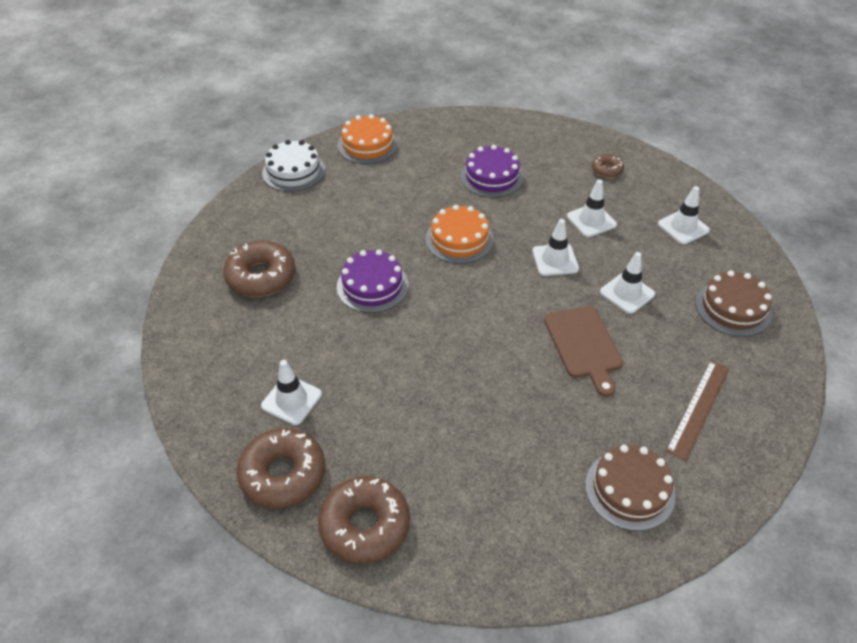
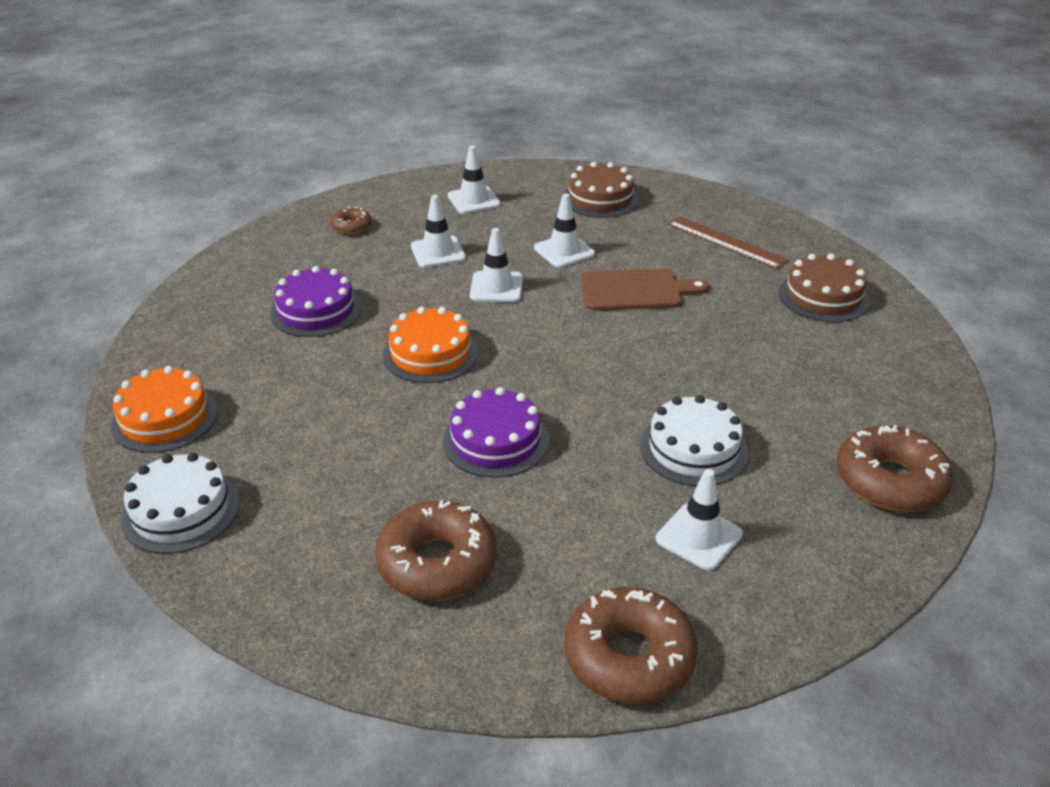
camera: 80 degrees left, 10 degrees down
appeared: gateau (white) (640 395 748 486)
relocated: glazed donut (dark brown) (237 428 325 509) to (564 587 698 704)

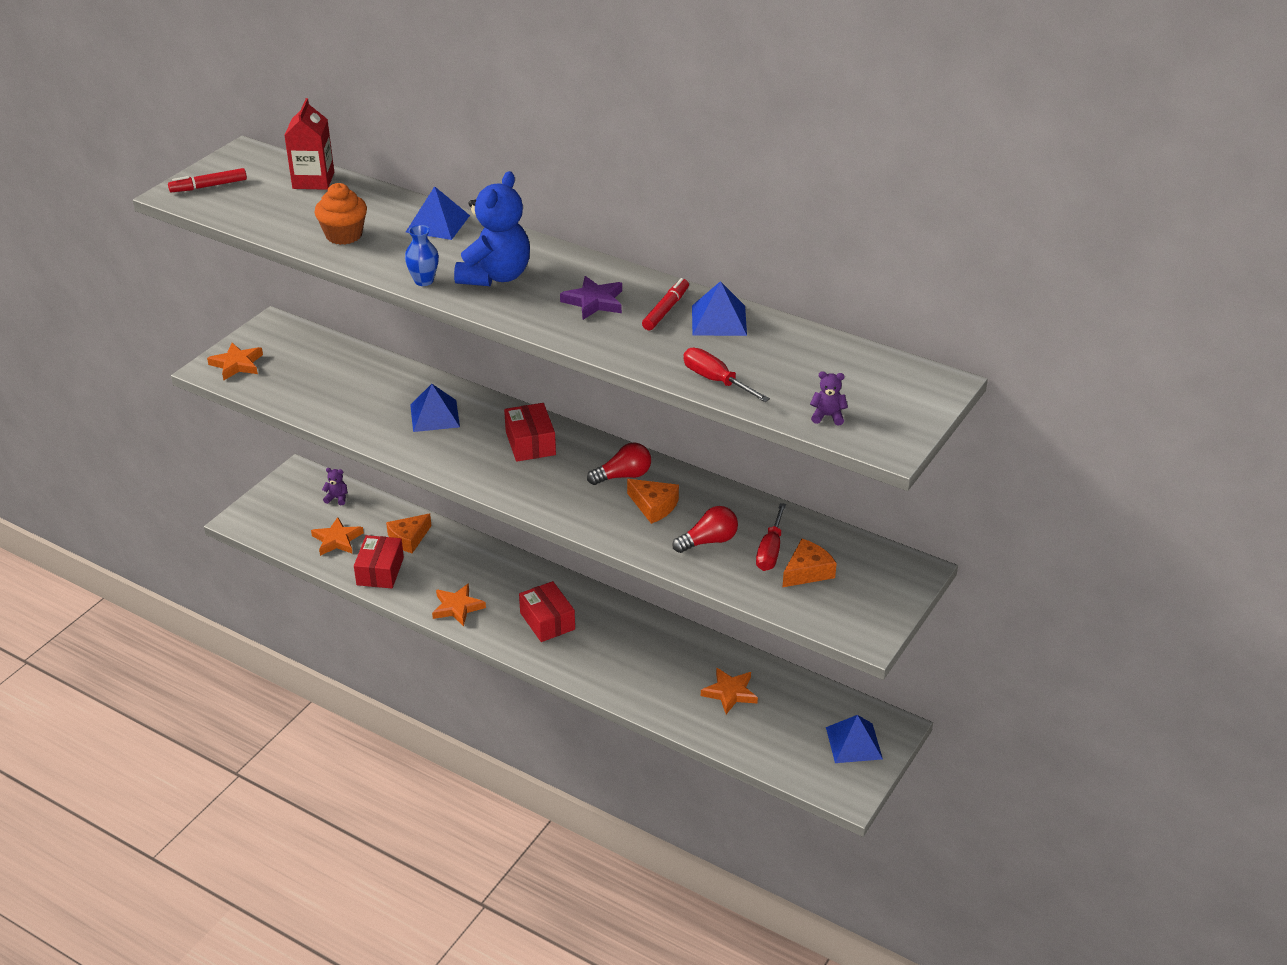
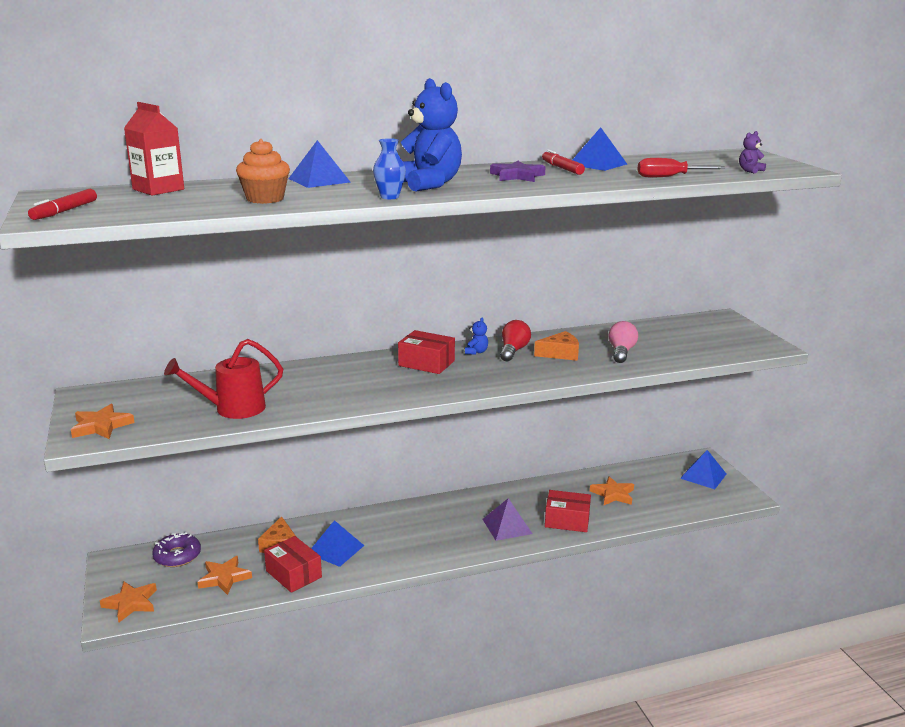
camera: 50 degrees left, 15 degrees down
missing: hand screwdriver (crimson) (756 503 786 571); piece of cheese (orange) (783 539 837 587)
appeared: sprinkling can (crimson) (164 339 283 419); teddy (cobalt) (465 317 488 355); pyramid shape (royal purple) (483 498 532 541)
relocated: star shape (orange) (432 583 486 626) to (100 581 157 622); pyramid shape (cobalt) (410 384 460 432) to (311 520 364 567); parcel (crimson) (519 581 575 642) to (545 490 591 532)
exchanged: teddy (royal purple) (322 468 348 505) to glazed donut (royal purple) (152 532 201 567)
colour: bulb (crimson) (672 506 738 553) to bulb (pink) (609 321 638 363)

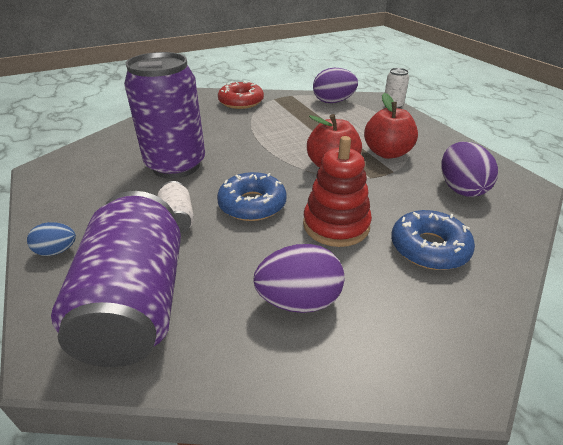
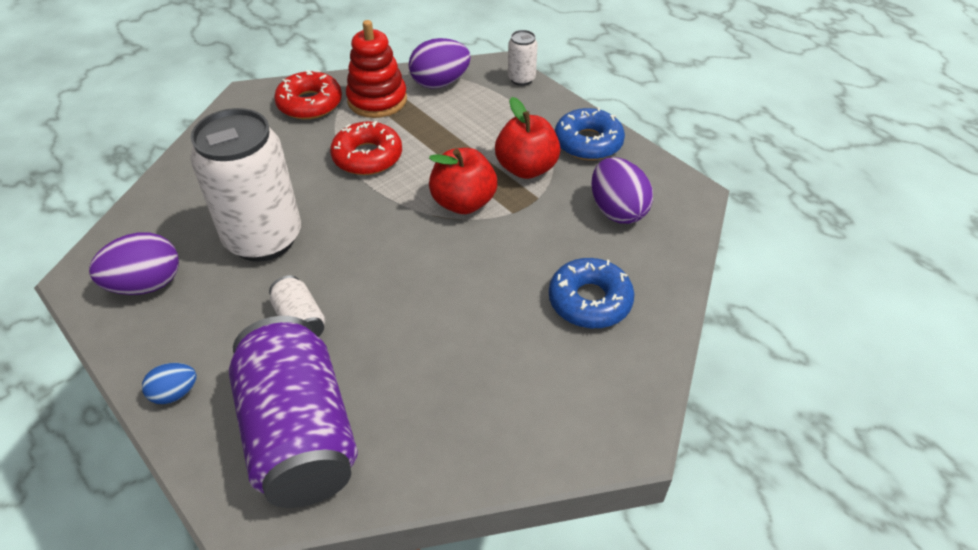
camera: 15 degrees left, 10 degrees up
appeared: glazed donut (crimson) (330 121 402 175)
relocated: egg (royal purple) (253 244 345 313) to (89 232 179 295); stacking rings (crimson) (303 136 372 247) to (346 20 407 118); glazed donut (cobalt) (217 172 287 221) to (555 107 625 160)
colour: tin (royal purple) (124 52 205 179) to tin (white) (190 108 301 262)

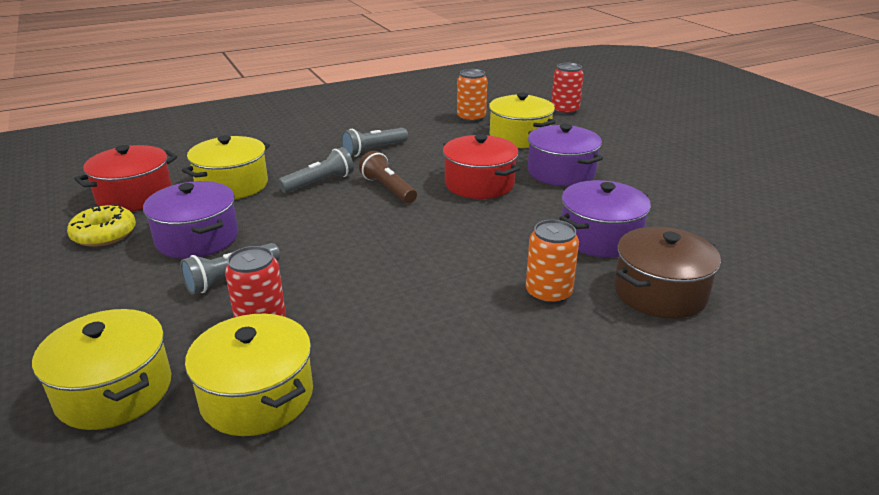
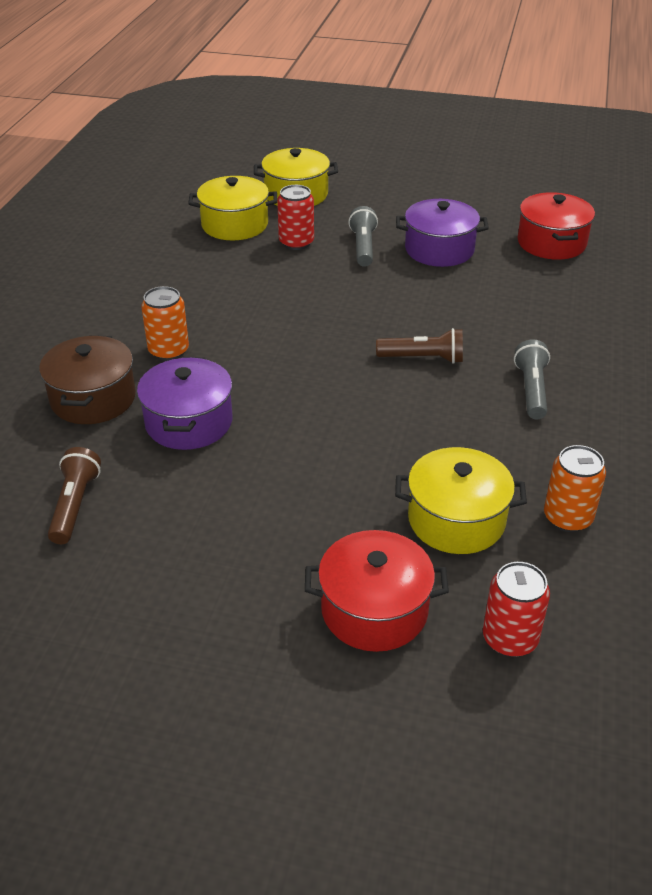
camera: 130 degrees right, 10 degrees up
missing: glazed donut (yellow) (67 204 136 247); stockpot (yellow) (182 135 270 200); torch (grey) (278 147 354 193); stockpot (royal purple) (528 124 603 186)
appeared: torch (dark brown) (48 447 101 544)
relocated: stockpot (crimson) (443 134 520 199) to (305 530 449 652)

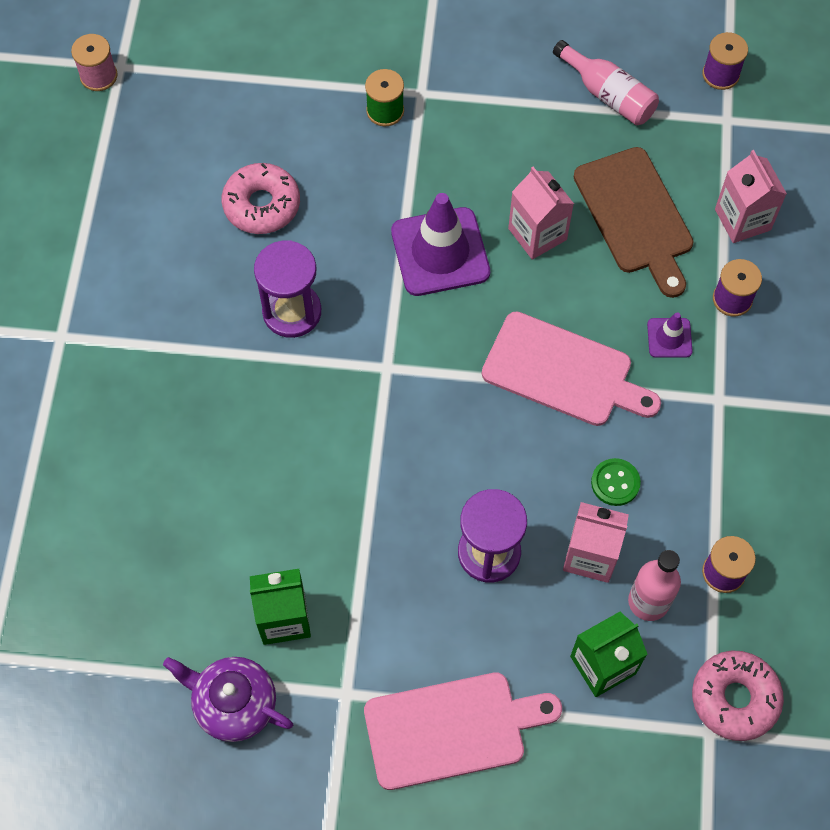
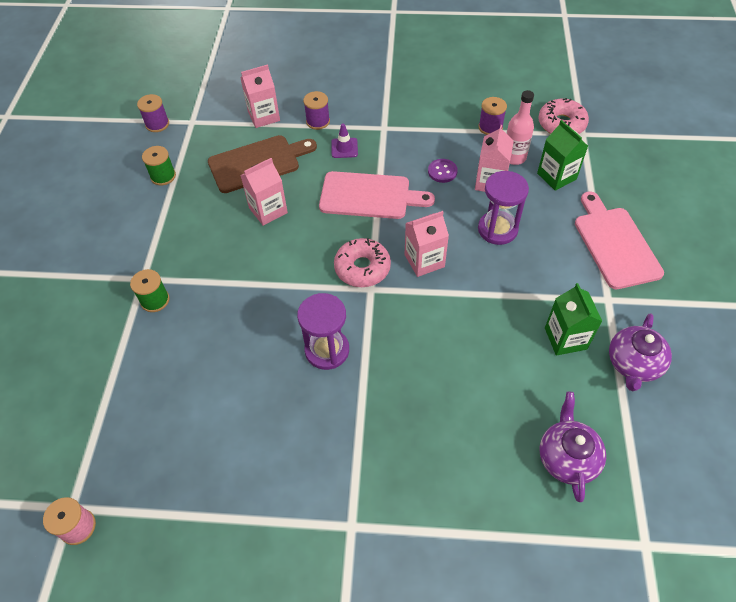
camera: 90 degrees left, 10 degrees down
missing: road cone (royal purple) (391 193 490 296)
appeared: carton (pink) (405 211 449 277); tea pot (royal purple) (540 392 606 502)
relocated: glazed donut (pink) (222 163 300 234) to (334 238 391 287)
exchanged: flask (pink) (553 40 659 125) to spool (emerald) (142 146 176 185)
colour: button (emerald) (591 458 641 506) to button (royal purple) (428 159 458 183)
spun: chopping board (pink) (482 311 661 426) = (319 171 435 219) 75 degrees clockwise

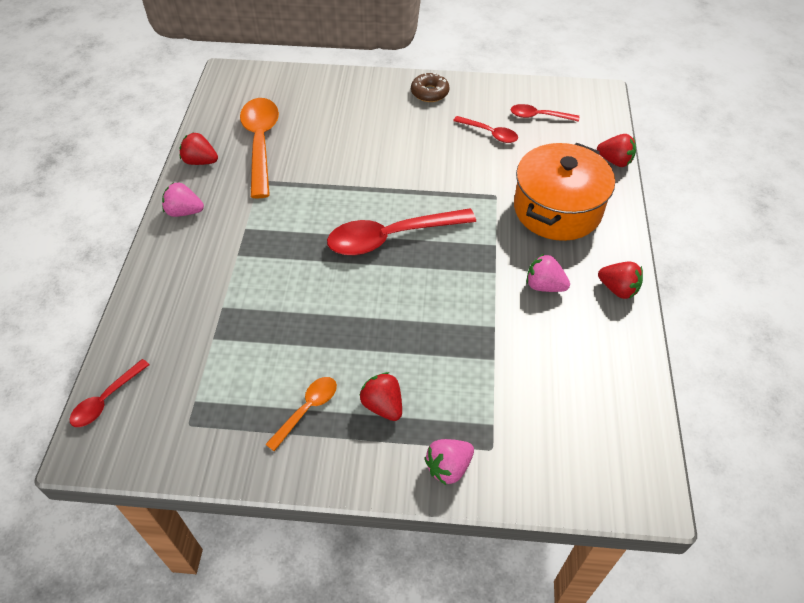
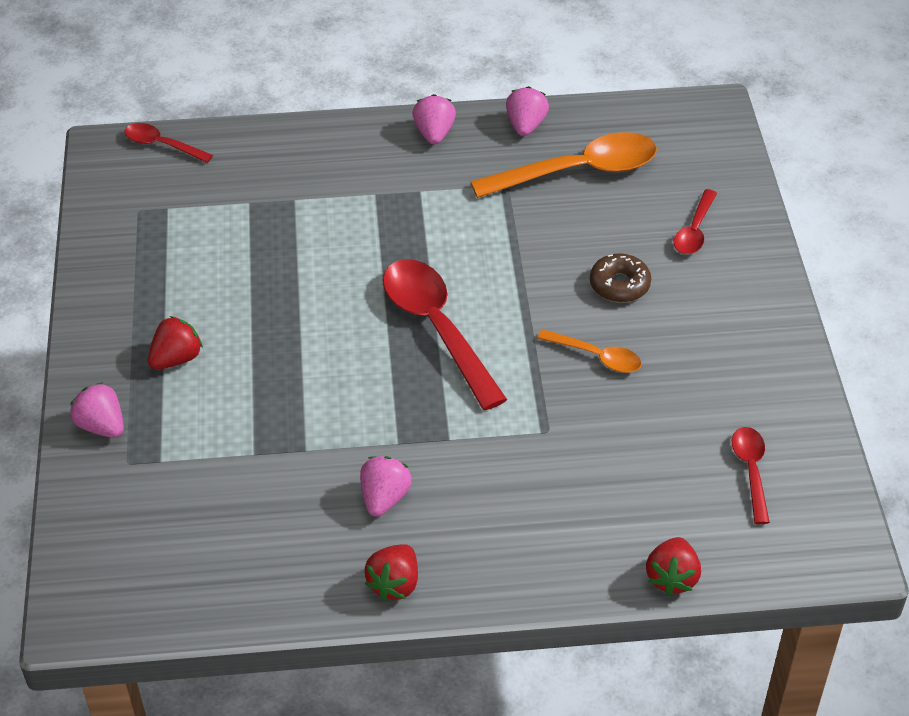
camera: 80 degrees right, 5 degrees down
missing: stockpot (orange) (514 142 615 241)
relocated: spoon (orange) (265 377 337 451) to (537 329 642 373); glazed donut (dark brown) (411 73 449 102) to (590 253 651 302); spoon (crimson) (453 116 518 143) to (674 189 717 254)
colour: toy strawberry (crimson) (179 133 218 165) to toy strawberry (pink) (506 86 549 136)

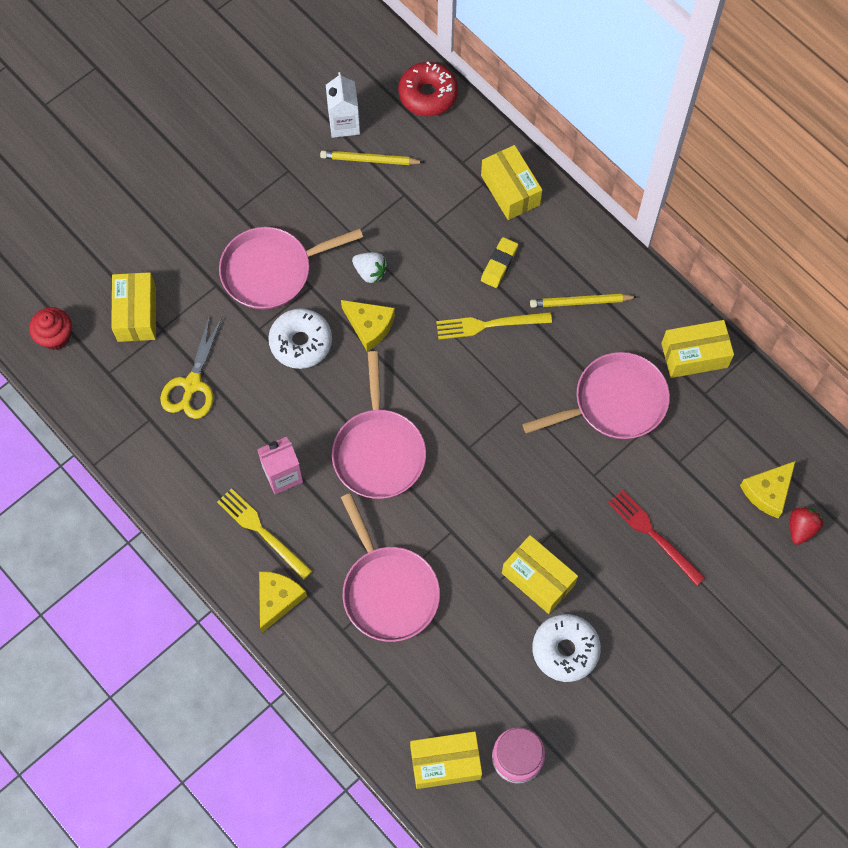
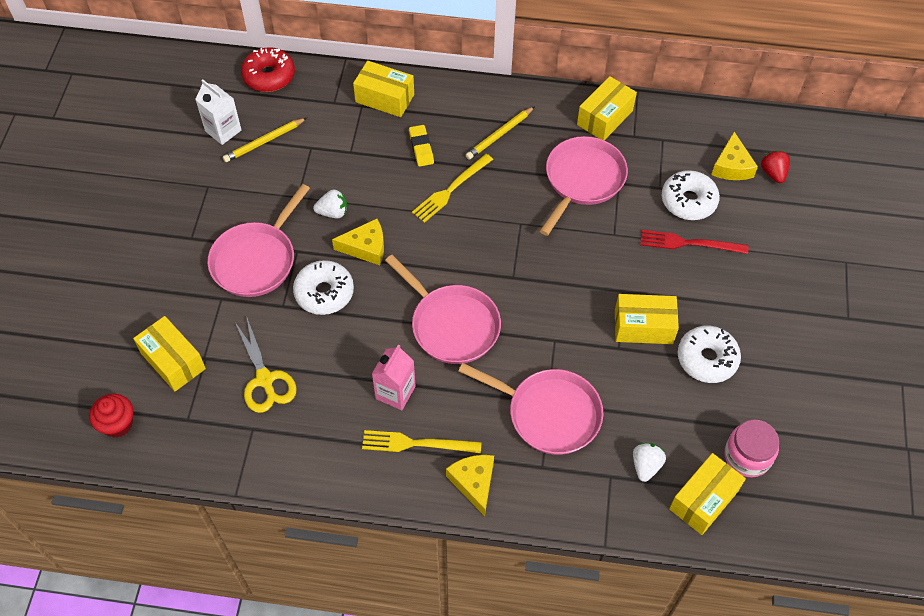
camera: 40 degrees left, 10 degrees down
appeared: toy strawberry (white) (633 443 666 482); glazed donut (white) (662 170 720 220)

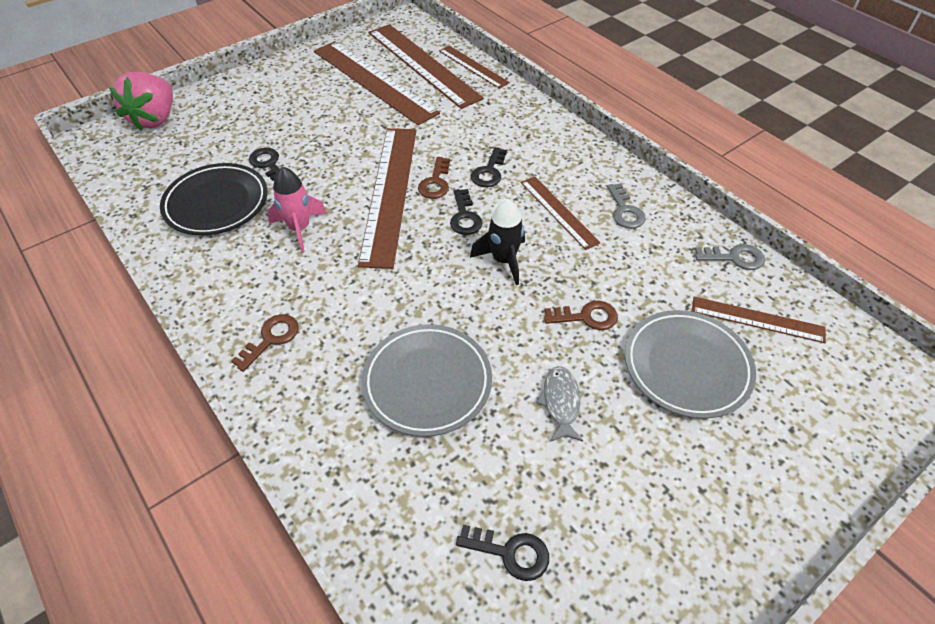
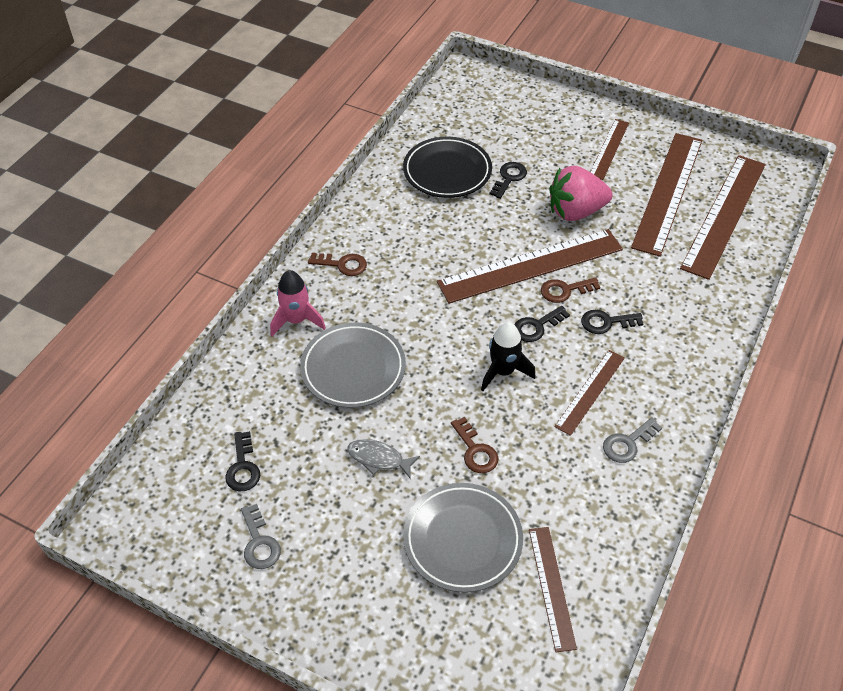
camera: 65 degrees right, 0 degrees up
relocated: key (grey) (695 244 765 270) to (241 504 281 569); spaceship (pink) (267 167 327 252) to (270 270 326 336); toy strawberry (pink) (109 72 173 131) to (549 166 613 221); measuring stick (dark brown) (439 46 510 89) to (590 119 629 180)
spun: fish figure (grey) (536 366 583 442) = (347 439 420 478) 135 degrees counterclockwise

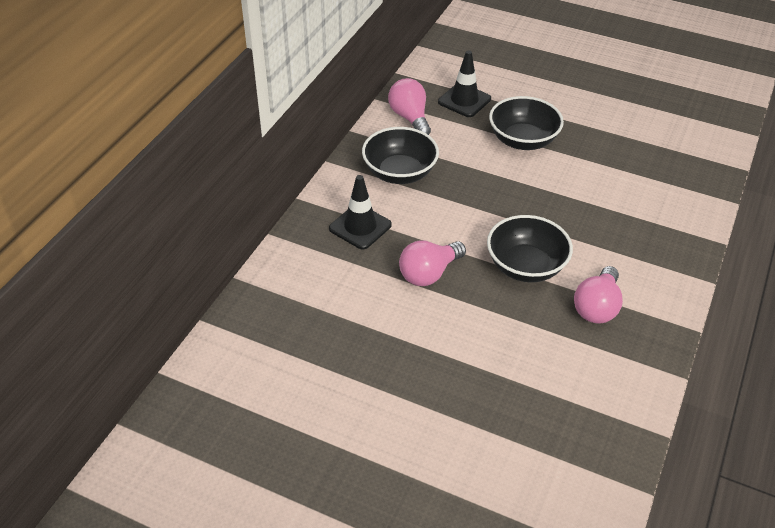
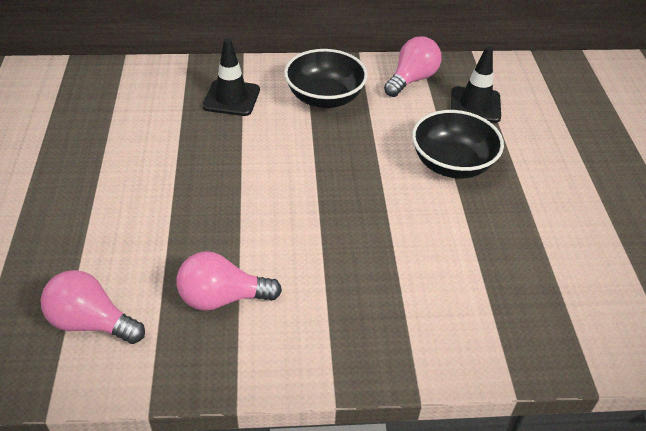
camera: 60 degrees right, 0 degrees up
missing: bowl (jet-black) (487 215 573 282)
relocated: bulb (pink) (399 241 466 286) to (41 270 145 344)

